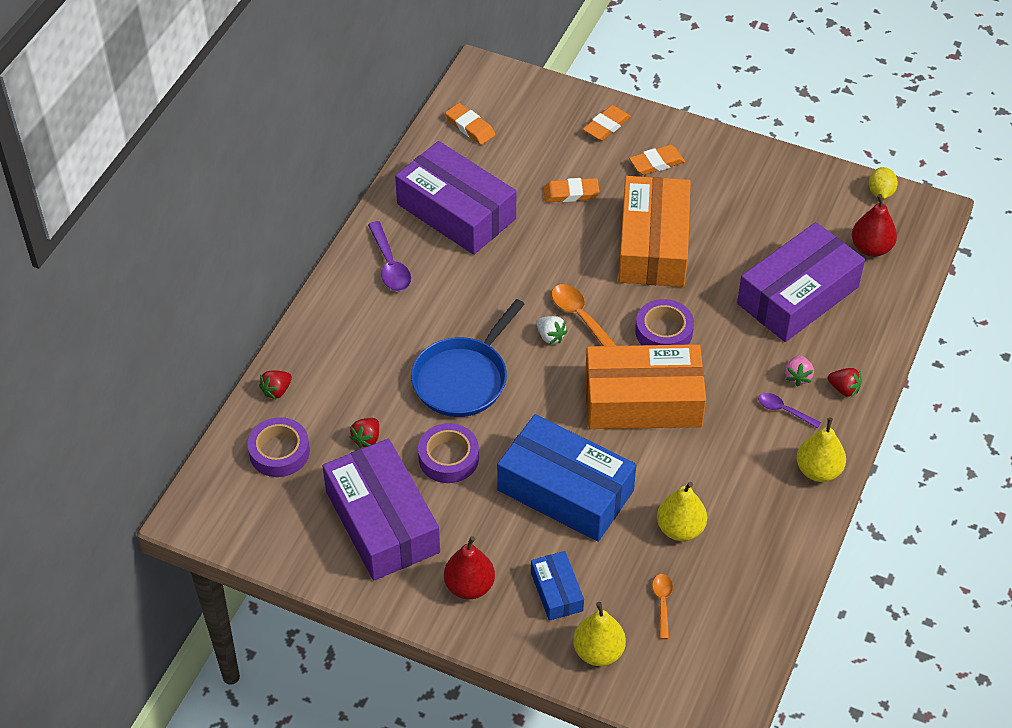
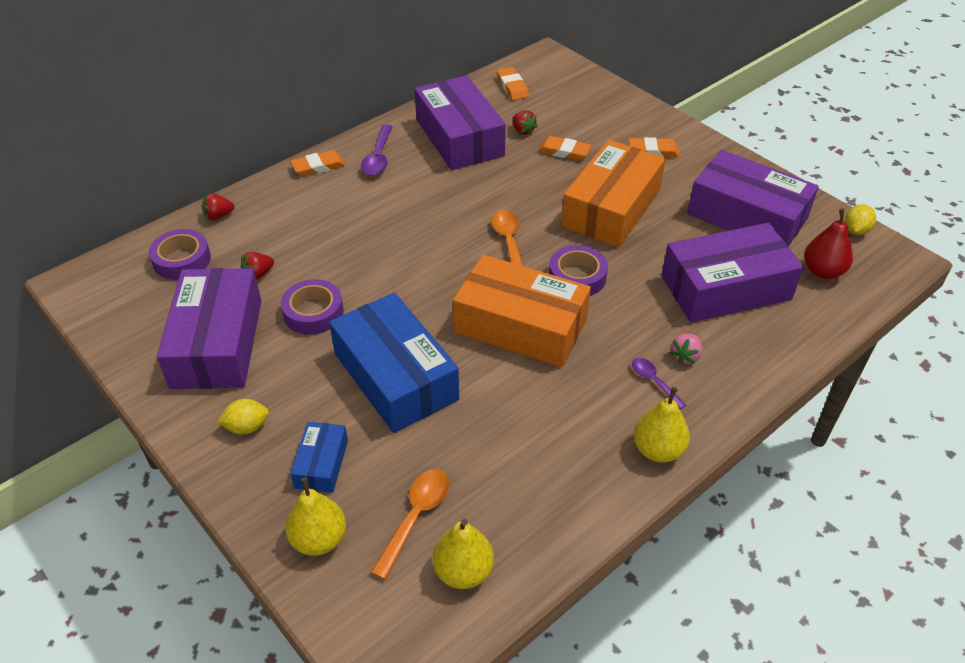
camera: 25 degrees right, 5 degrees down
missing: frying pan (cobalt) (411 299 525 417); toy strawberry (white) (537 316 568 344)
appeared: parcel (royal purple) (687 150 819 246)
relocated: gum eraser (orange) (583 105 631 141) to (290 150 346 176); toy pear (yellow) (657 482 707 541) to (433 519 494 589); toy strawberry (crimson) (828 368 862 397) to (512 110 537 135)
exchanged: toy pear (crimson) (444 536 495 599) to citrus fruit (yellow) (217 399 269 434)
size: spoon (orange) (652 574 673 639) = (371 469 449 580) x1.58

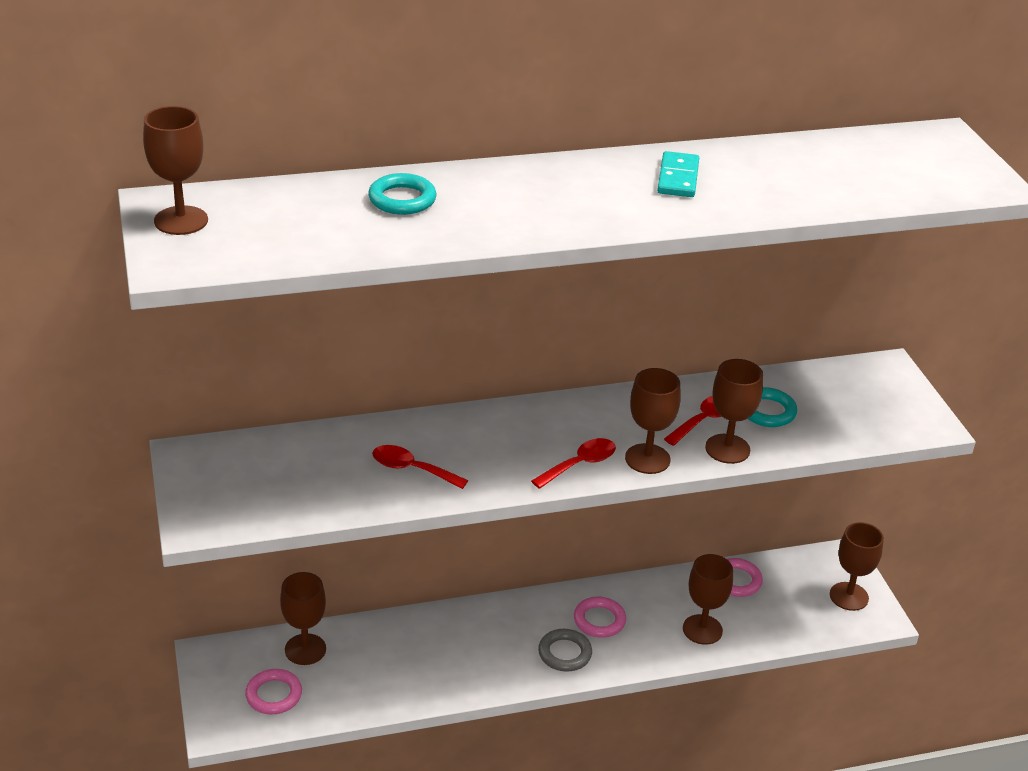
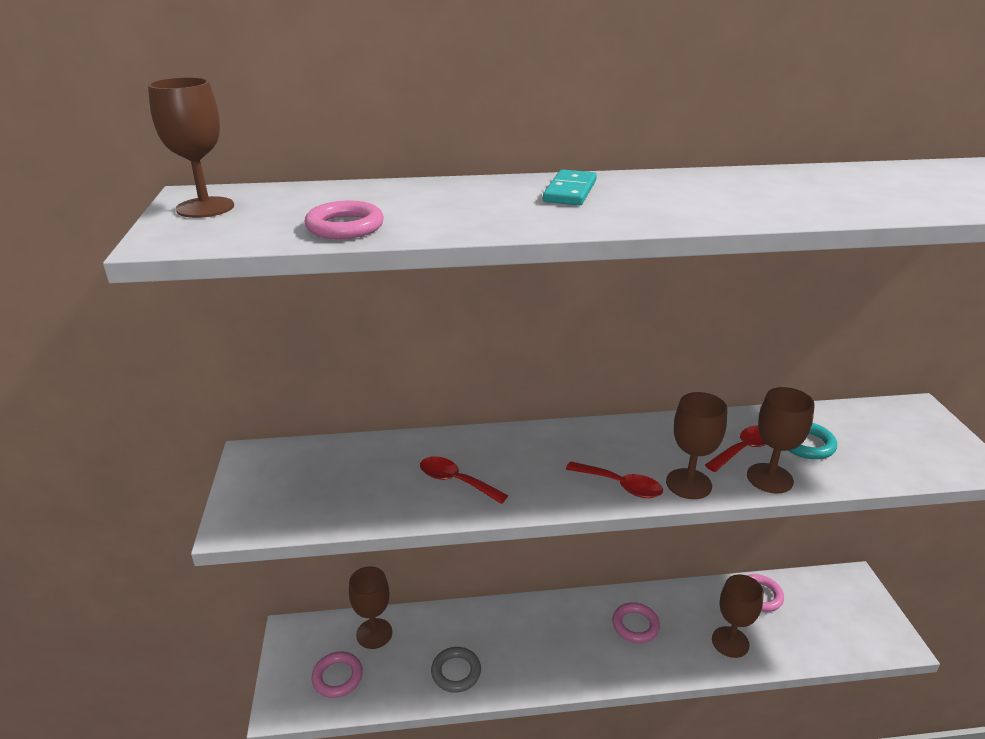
camera: 10 degrees right, 5 degrees down
missing: hoop (aqua) (368 173 436 215); goblet (dark brown) (830 522 884 611)
appeared: hoop (pink) (305 201 384 239)
relocated: hoop (grey) (538 629 592 672) to (431 647 481 693); domino tile (aqua) (657 151 699 197) to (543 169 597 205)
spun: spoon (crimson) (531 438 616 489) = (566 461 663 498) 60 degrees clockwise

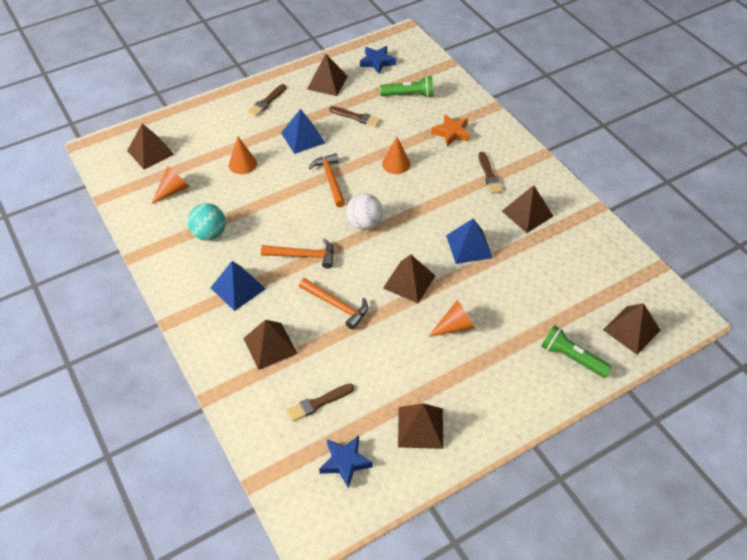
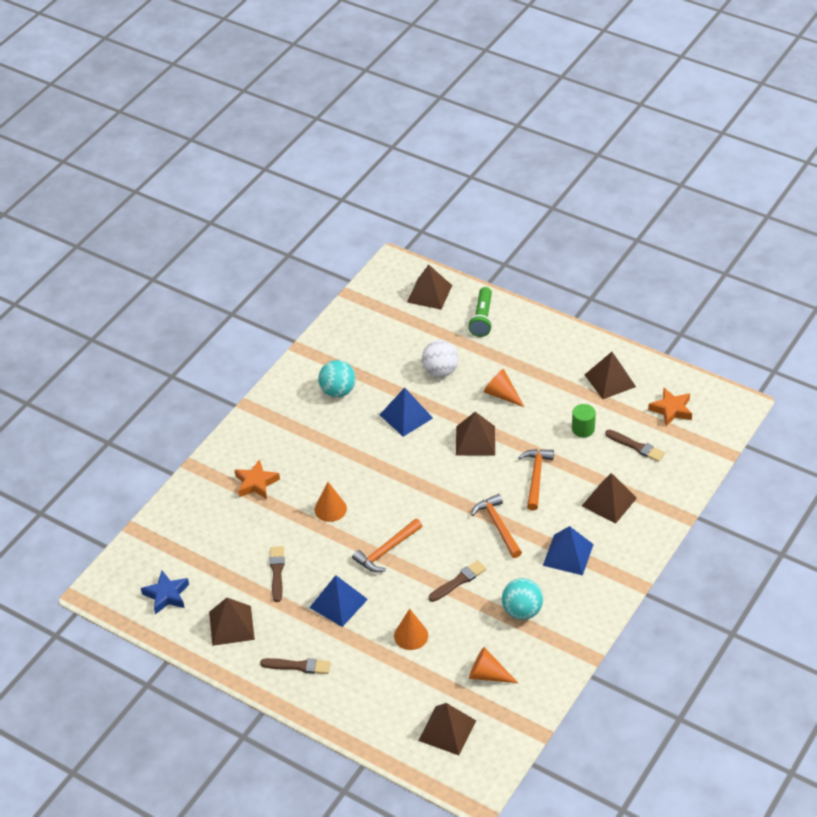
camera: 115 degrees left, 5 degrees down
missing: torch (emerald) (380 76 433 98)
appeared: cylinder (emerald) (572 404 596 437)
relocated: sphere (white) (346 193 383 230) to (422 340 459 377); paint brush (dark brown) (479 152 503 194) to (429 560 486 602)
exchanged: pyramid shape (dark brown) (502 185 553 233) to sphere (aqua) (318 360 356 397)
colour: star shape (cobalt) (319 435 373 489) to star shape (orange) (648 388 692 426)

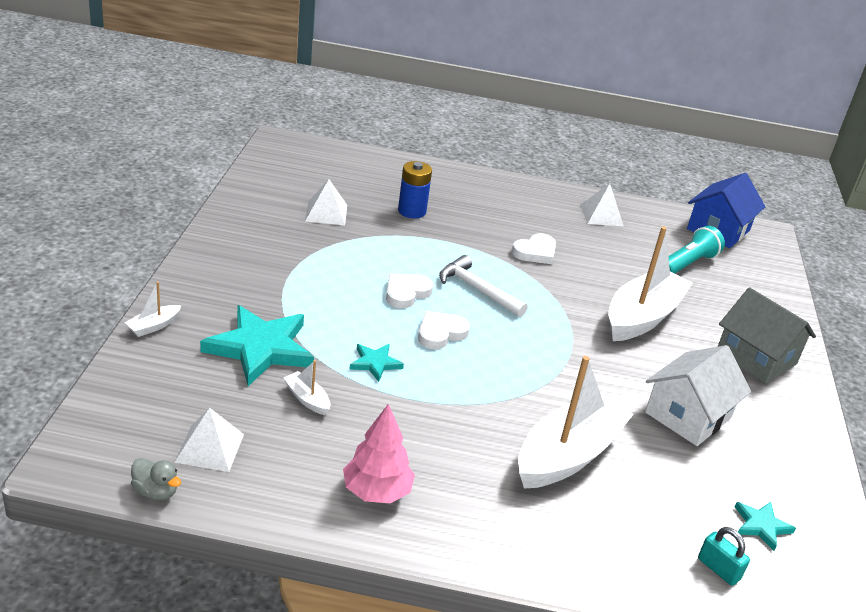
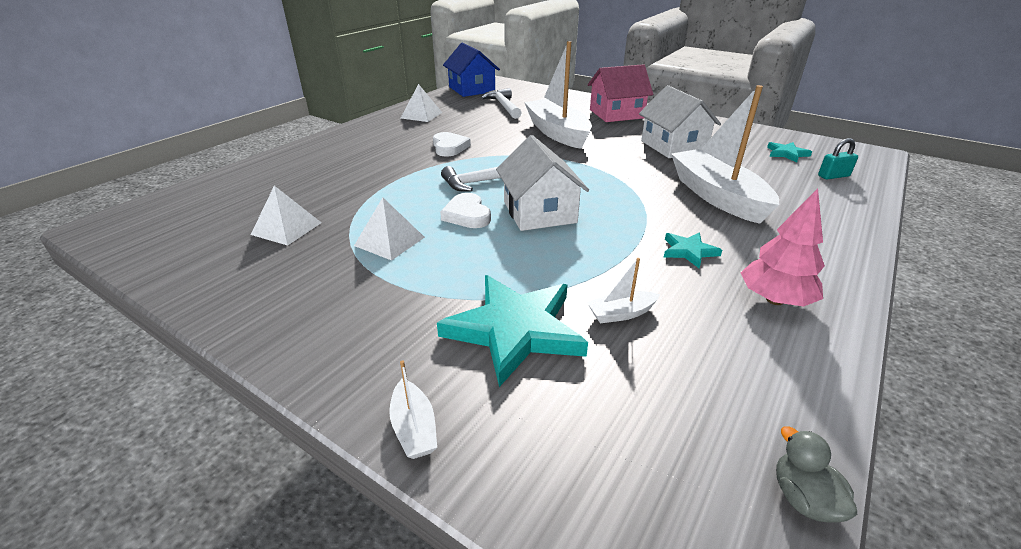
camera: 60 degrees left, 0 degrees up
missing: battery (cobalt) (398 161 432 219)
relocated: pyramid shape (white) (174 408 244 472) to (354 198 425 261); star shape (aqua) (350 344 404 382) to (664 232 722 268)
exchanged: torch (aqua) (668 226 725 274) to hammer (white) (481 88 522 119); love heart (white) (418 311 470 349) to toy house (white) (496 135 589 231)
colour: toy house (grey) (718 287 816 384) to toy house (pink) (588 64 653 122)
spun: rubber duck (grey) (131 458 181 500) = (776 426 857 523) 75 degrees counterclockwise

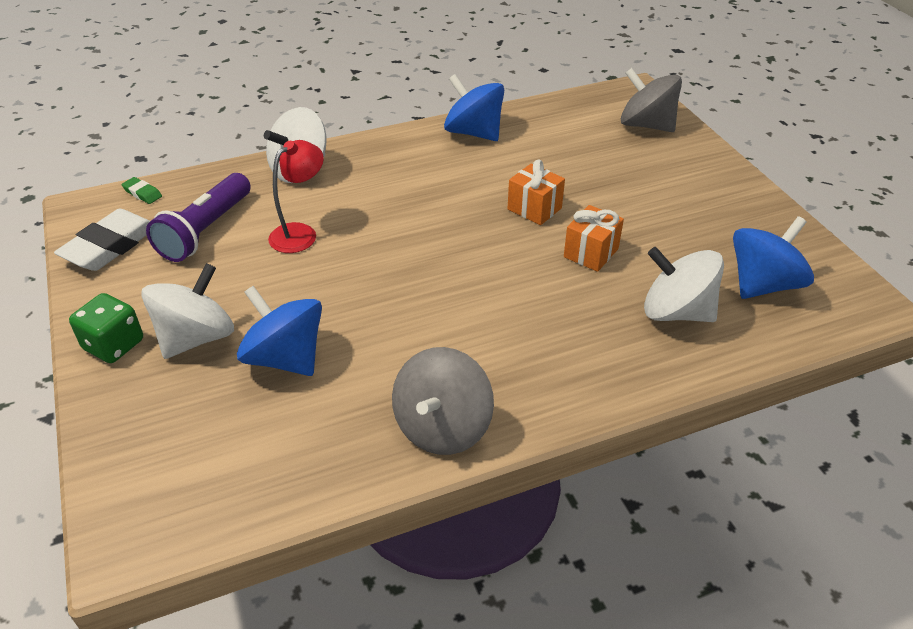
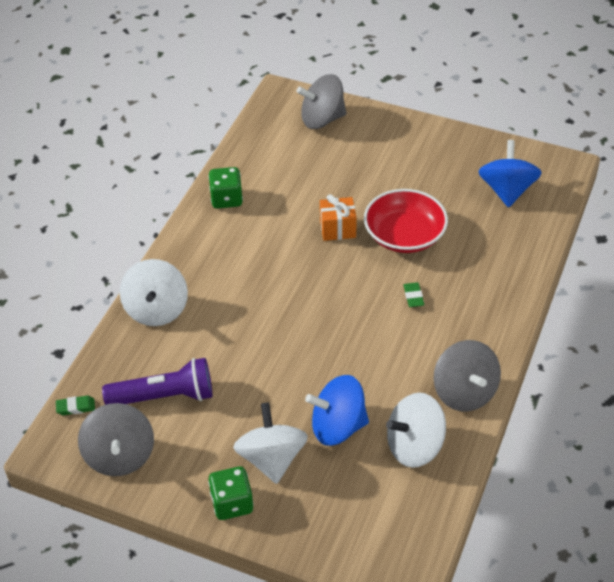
camera: 45 degrees left, 5 degrees up
missing: lamp (crimson) (268 140 324 253)
appeared: gum eraser (emerald) (403 282 424 307)
relocated: spinning top (white) (644 247 724 322) to (386 393 446 468)
exchanged: gum eraser (white) (54 209 150 271) to spinning top (grey) (78 403 154 476); spinning top (cobalt) (444 74 504 141) to die (emerald) (208 167 243 209); present (orange) (564 205 624 272) to bowl (crimson) (364 189 448 253)
spun: torch (royal purple) (146 173 251 262) = (102 358 212 405) 75 degrees counterclockwise

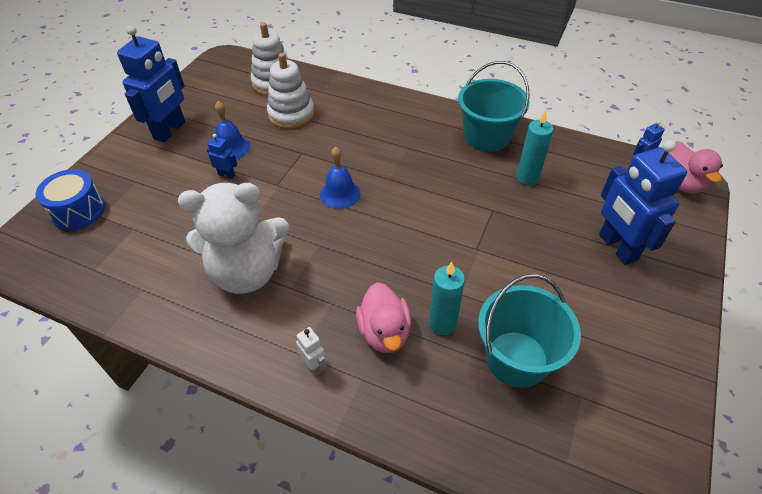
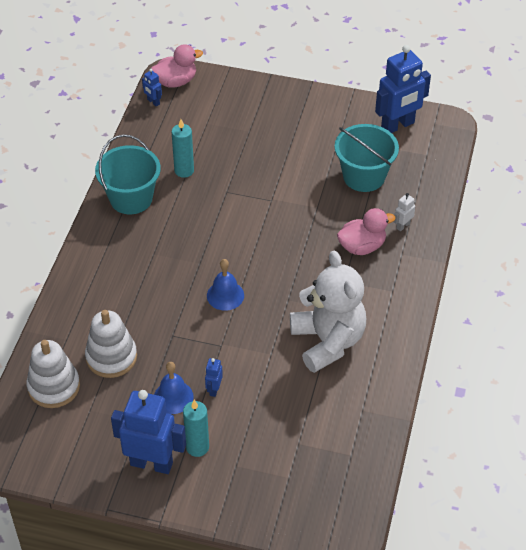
camera: 100 degrees left, 0 degrees up
missing: drum (cobalt) (35 169 105 230)
relocated: pillar candle (aqua) (429 262 465 335) to (183 400 209 457); toy robot (cobalt) (599 140 687 265) to (375 45 431 133); toy robot (white) (296 327 326 375) to (394 193 415 231)

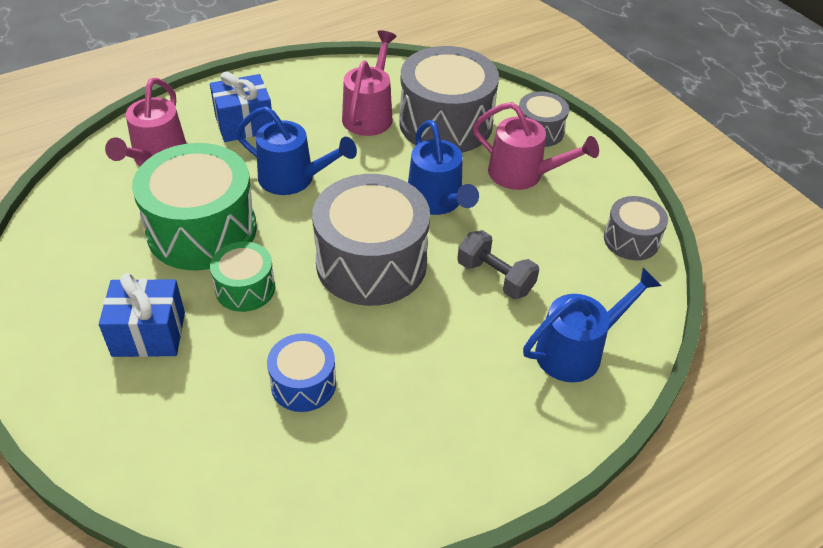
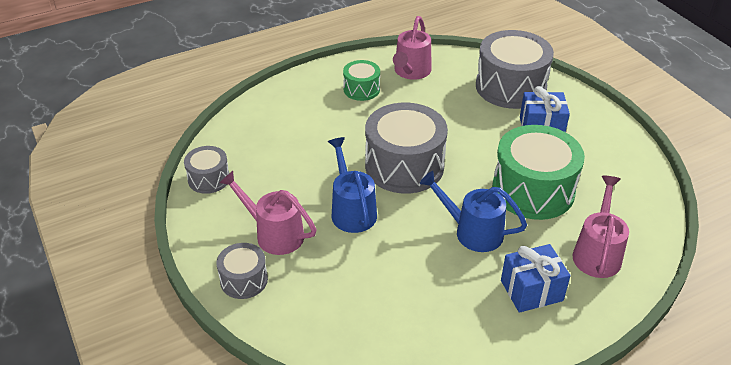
camera: 175 degrees left, 5 degrees down
missing: drum (cobalt) (267 333 336 412); hand weight (grey) (457 230 539 299); sprinkling can (cobalt) (523 268 661 382)
relocated: drum (emerald) (210 242 275 312) to (343 60 380 101); sprinkling can (pink) (342 30 397 136) to (393 16 431 80); drum (grey) (399 46 499 153) to (476 30 554 109)

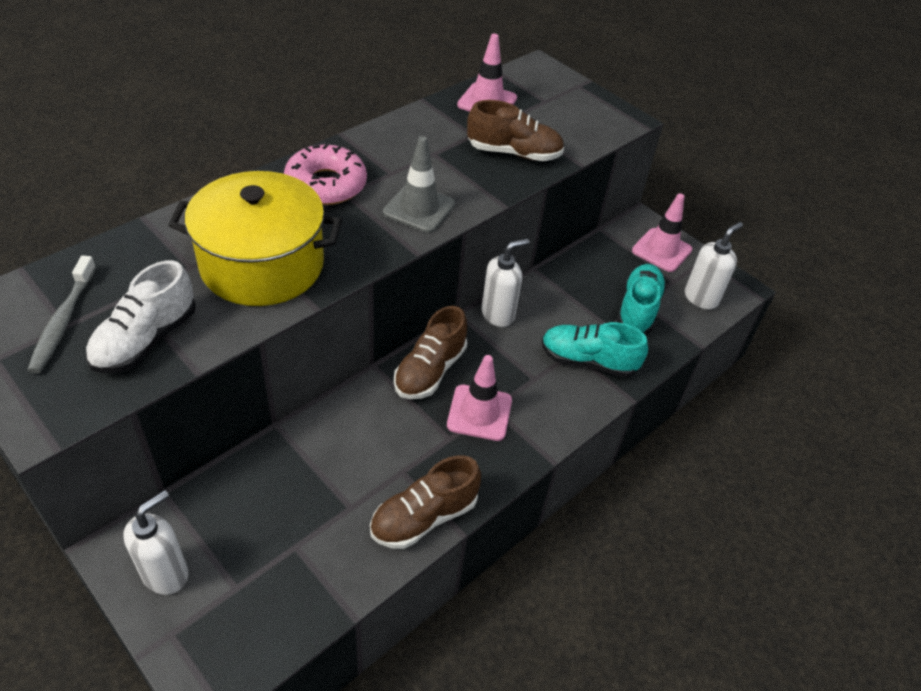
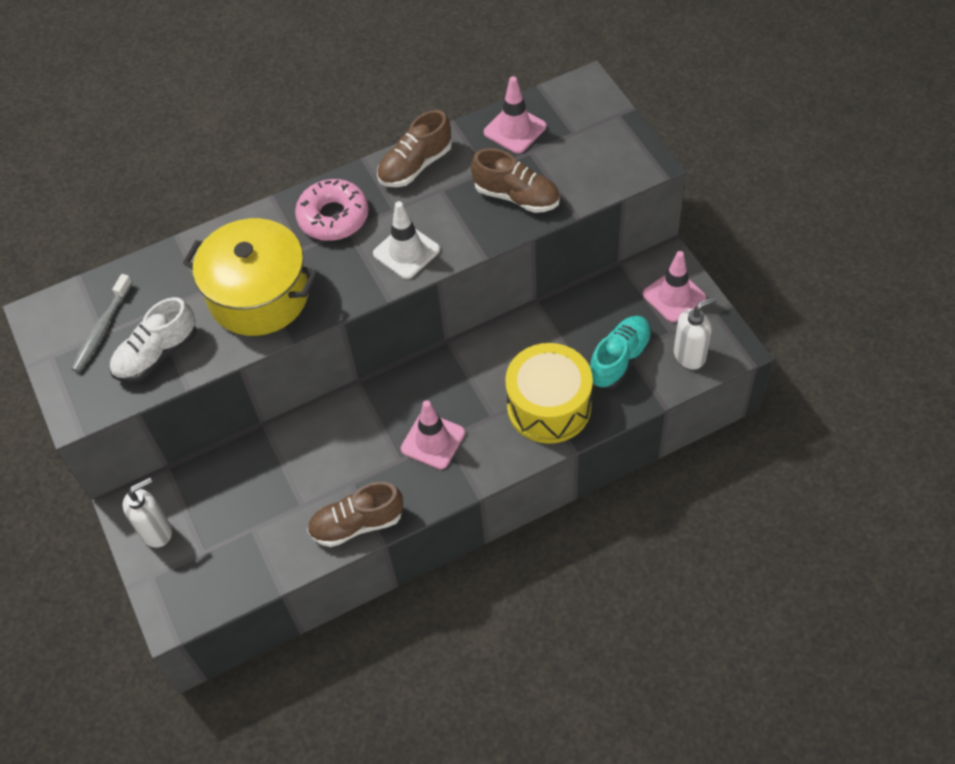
camera: 25 degrees right, 10 degrees up
missing: pump bottle (white) (482 238 530 327)
relocated: lace-up shoe (dark brown) (394 306 467 399) to (377 110 452 187)
exchanged: lace-up shoe (aqua) (541 322 648 377) to drum (yellow) (505 343 593 444)
colour: road cone (grey) (383 136 455 233) to road cone (white) (373 201 440 279)

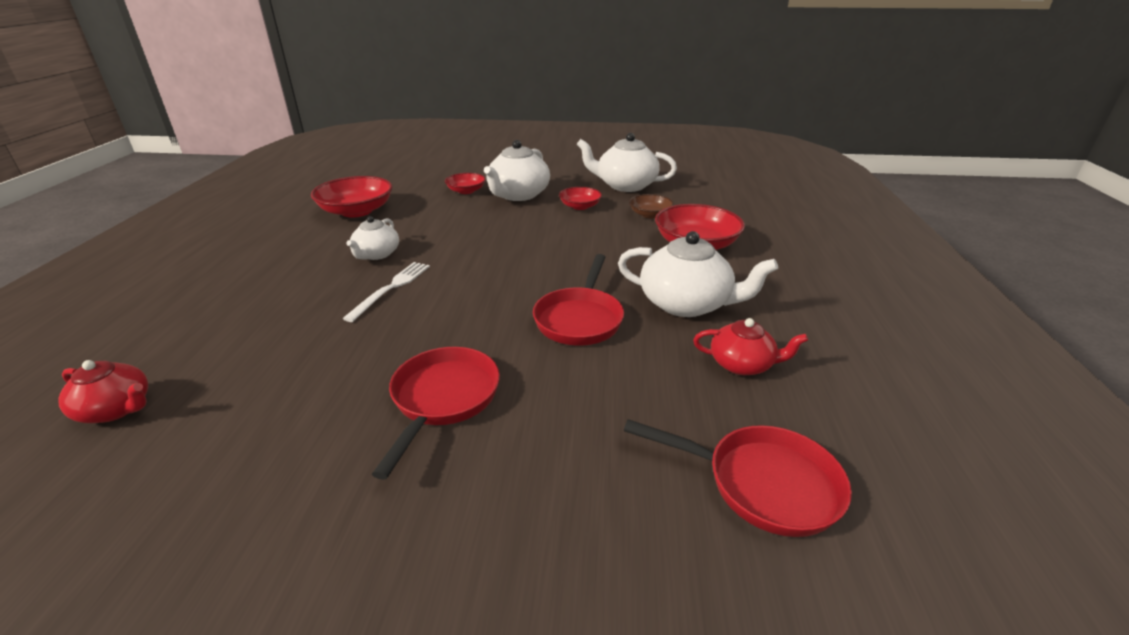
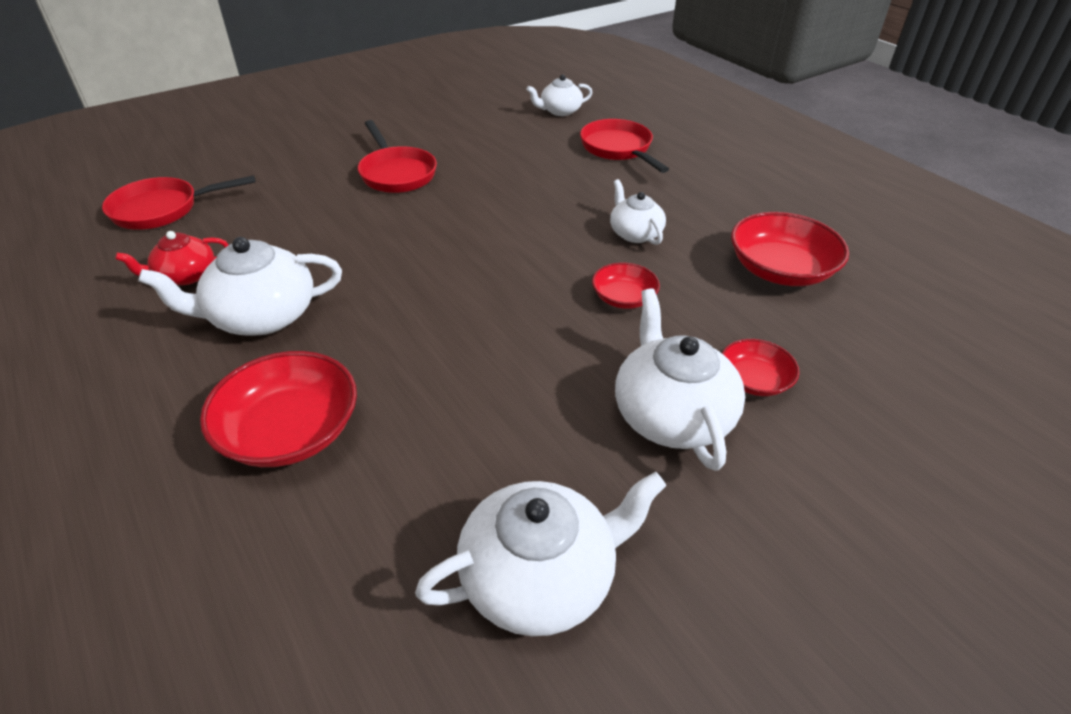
camera: 140 degrees right, 10 degrees up
missing: dinner fork (white) (342 262 430 322); bowl (dark brown) (629 194 674 218)
relocated: frying pan (crimson) (533 254 624 345) to (580 119 669 173); bowl (crimson) (559 187 602 210) to (592 262 660 309)
colour: tea pot (crimson) (58 360 148 423) to tea pot (white) (527 74 593 116)

